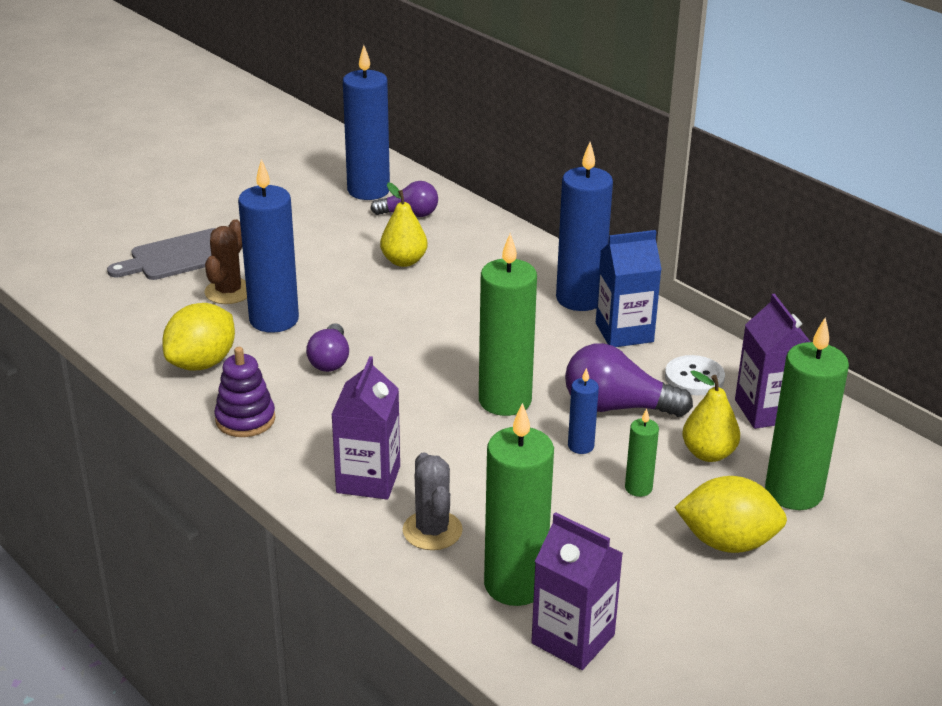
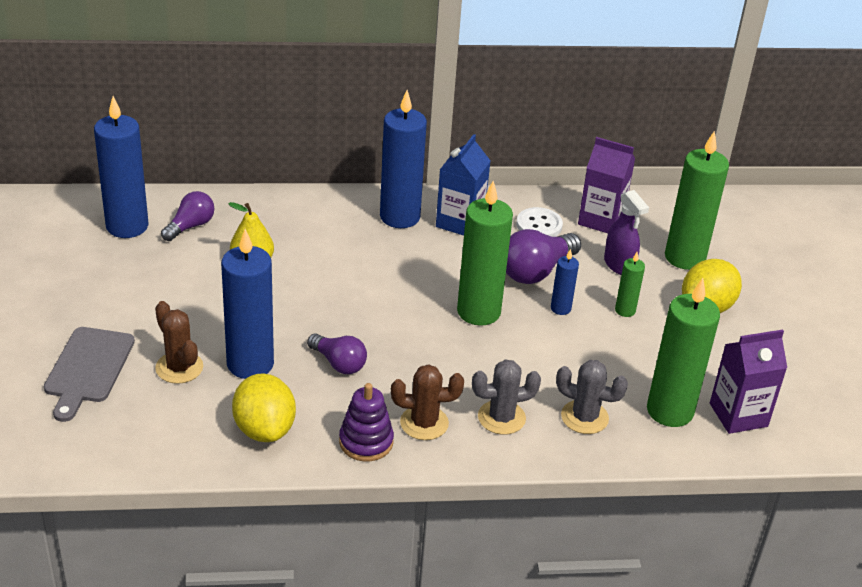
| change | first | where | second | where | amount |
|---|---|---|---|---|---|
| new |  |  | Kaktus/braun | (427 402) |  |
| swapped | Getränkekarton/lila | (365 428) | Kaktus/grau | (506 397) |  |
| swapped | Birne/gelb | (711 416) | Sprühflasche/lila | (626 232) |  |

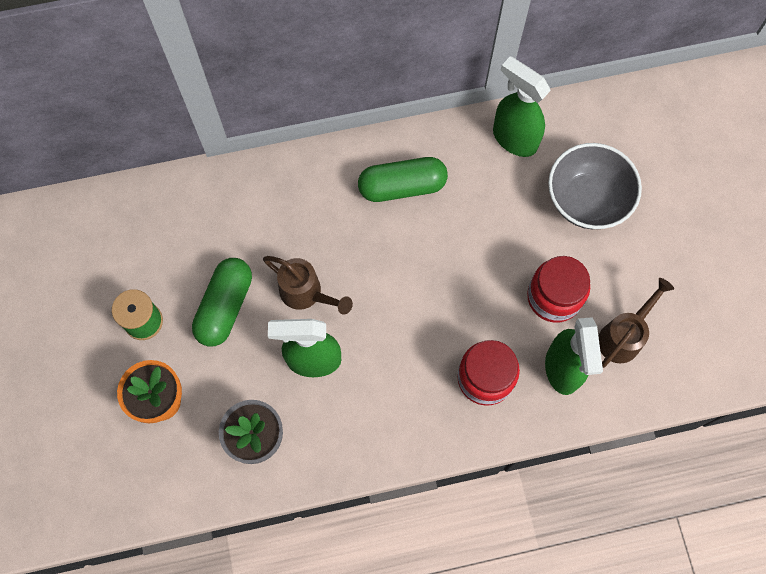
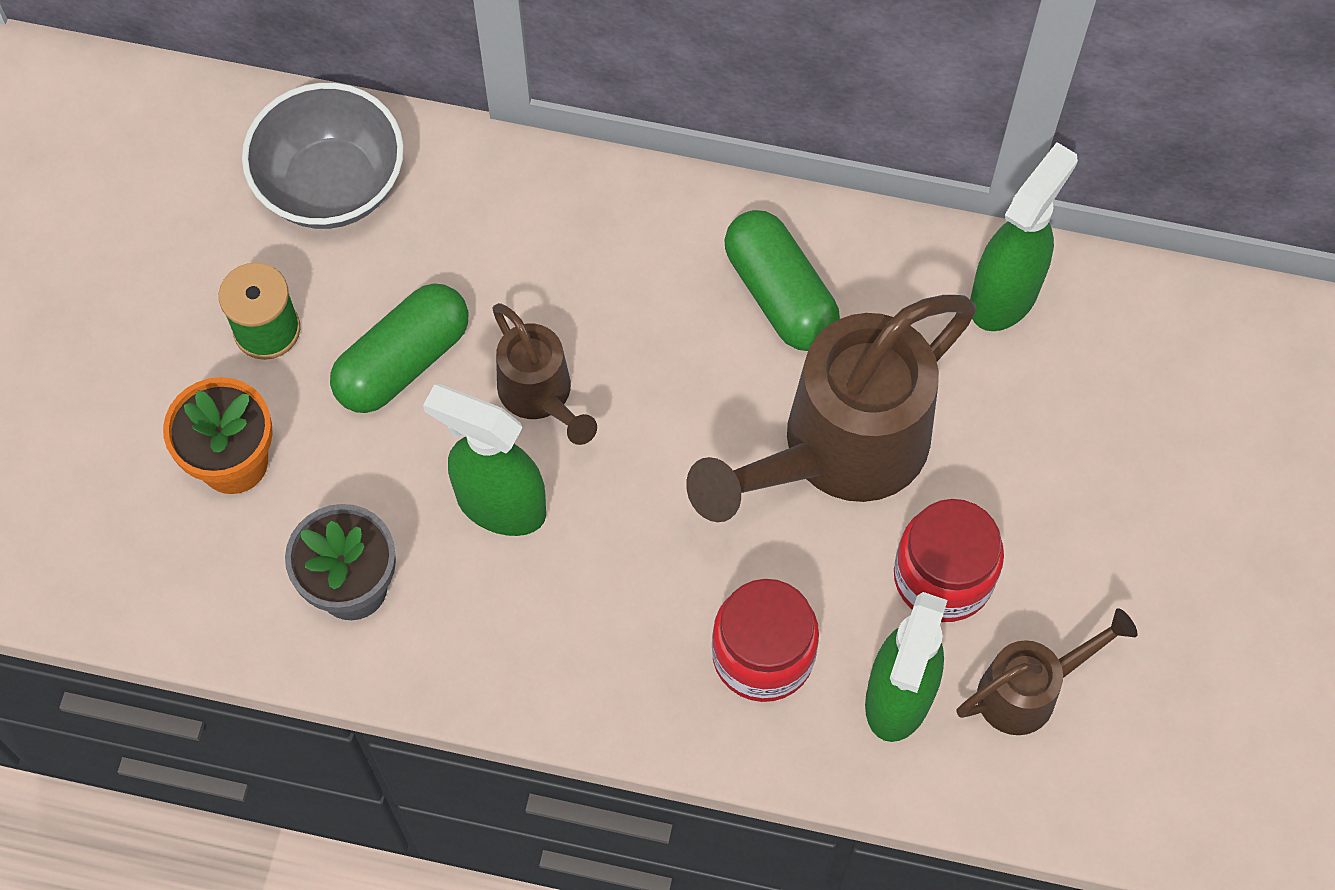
| change | first | where | second | where | amount |
|---|---|---|---|---|---|
| shifted | Schüssel/grau | (595 186) |  | (323 156) |  |
| new |  |  | Gießkanne/braun | (831 408) |  |
| rotated | Kapsel/grün | (403 179) |  | (782 280) | 45 degrees clockwise |
| rotated | Sprühflasche/grün | (522 106) |  | (1024 236) | 60 degrees clockwise |

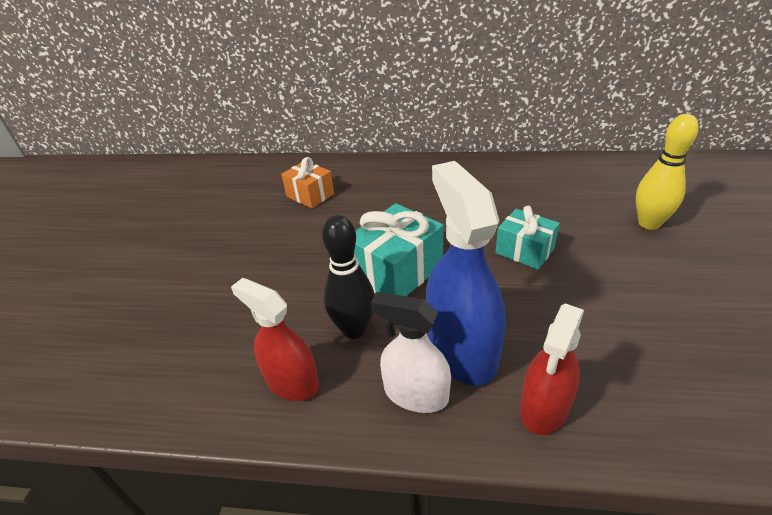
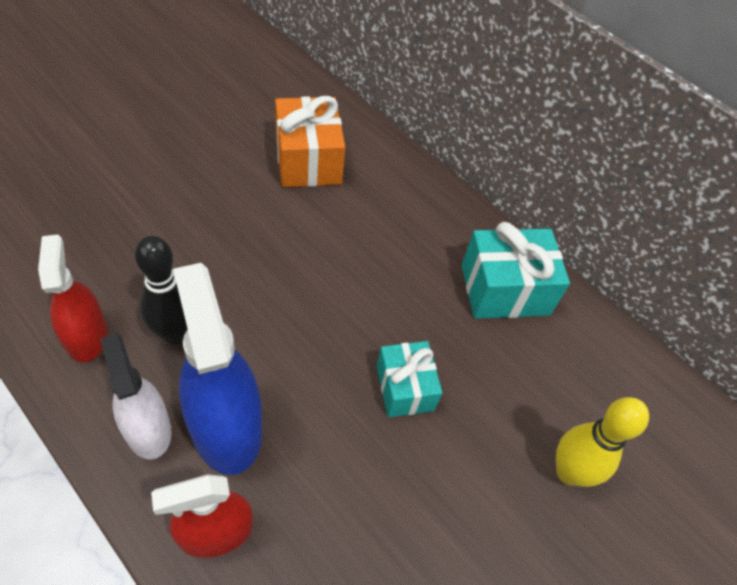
| change | first | where | second | where | amount |
|---|---|---|---|---|---|
| rotated | Sprühflasche/blau | (465 273) |  | (217 369) | 45 degrees counterclockwise |
| scaled | Geschenk/orange | (307 182) |  | (310 141) | x1.54 |
| shifted | Geschenk/türkis | (399 249) |  | (516 270) |  |

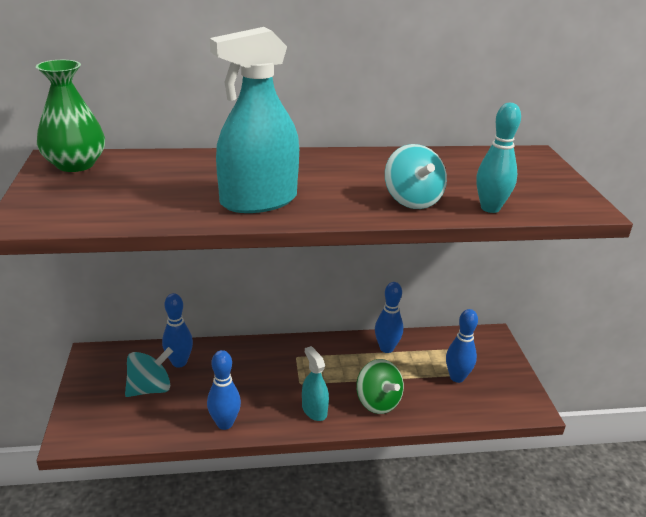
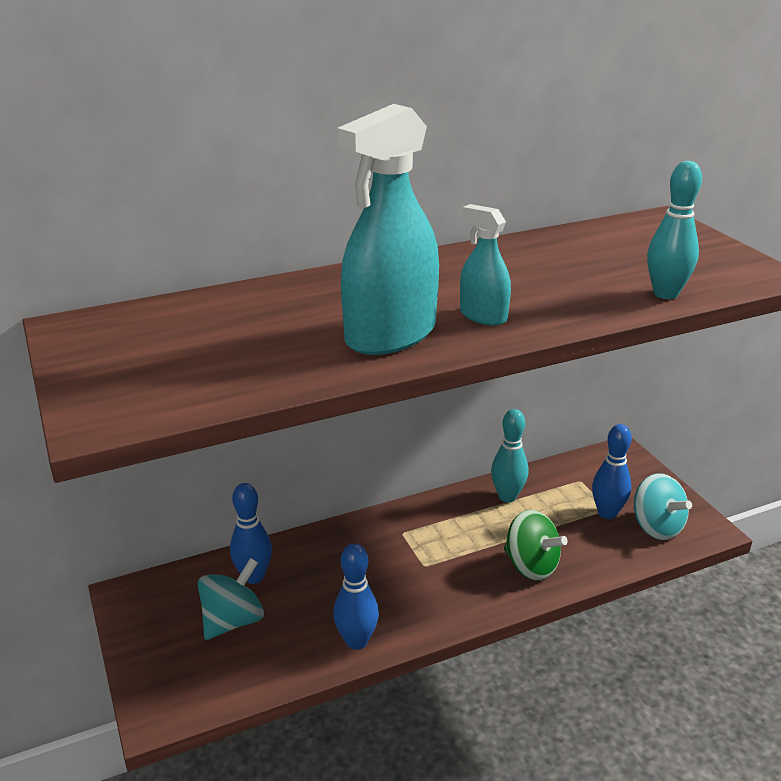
| change | first | where | second | where | amount |
|---|---|---|---|---|---|
| shifted | Sprühflasche/türkis | (315 383) |  | (485 265) |  |
| repainted | Bowlingkegel/blau | (389 317) | Bowlingkegel/türkis | (509 455) |  |
| shifted | Kreisel/türkis | (416 176) |  | (663 506) |  |
| gone | Vase/grün | (70 116) |  |  |  |

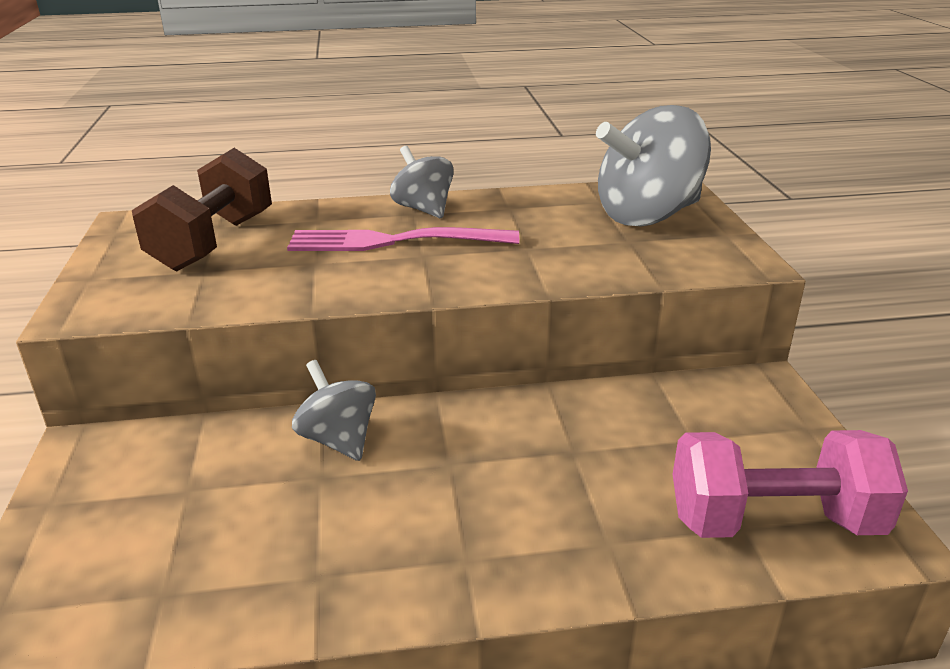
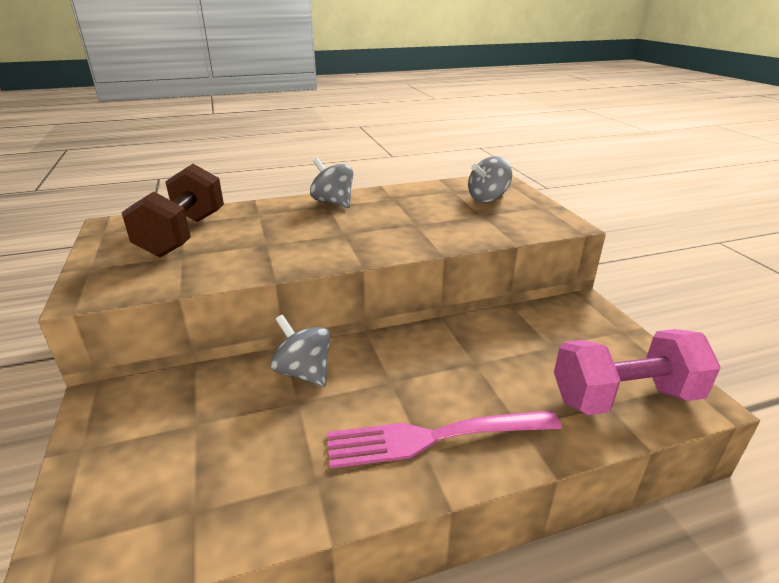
| change | first | where | second | where | amount |
|---|---|---|---|---|---|
| shifted | Gabel/rosa | (403 239) |  | (444 439) |  |
| scaled | Kreisel/grau | (653 166) |  | (490 179) | x0.56 |

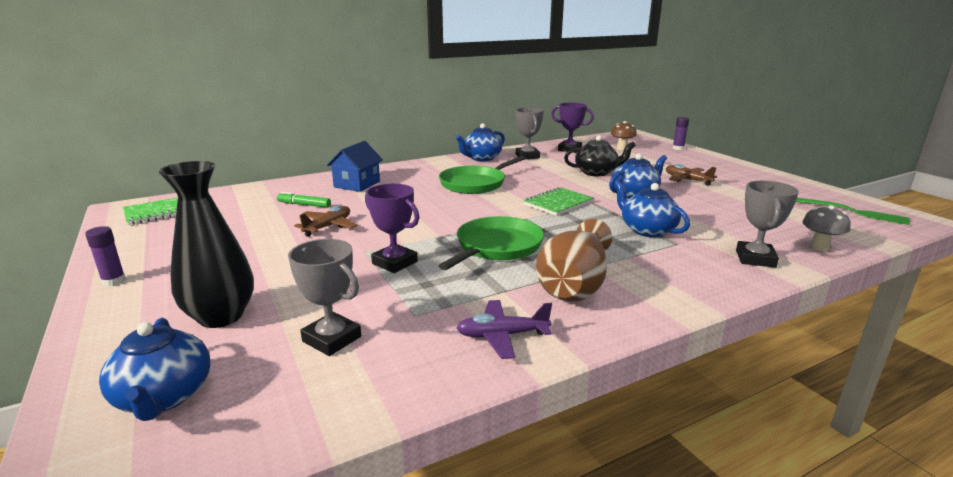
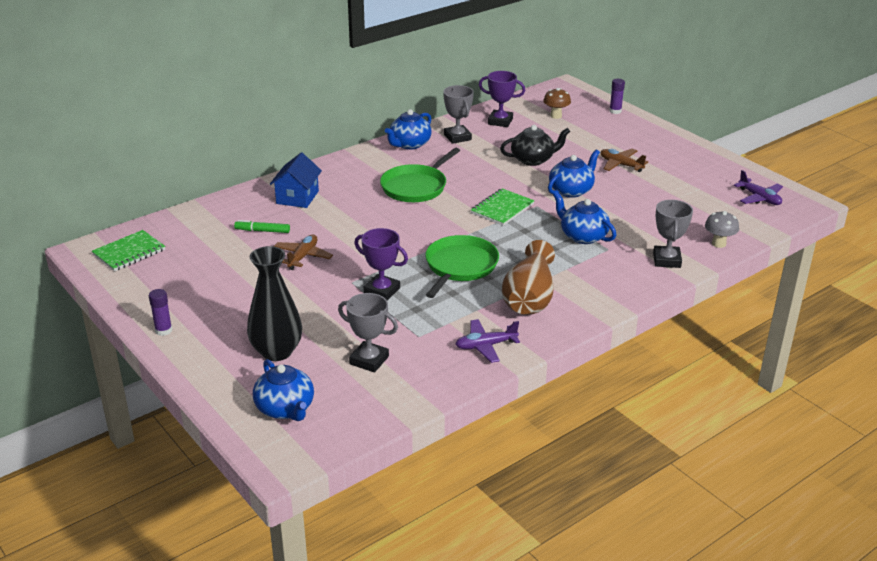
| change | first | where | second | where | amount |
|---|---|---|---|---|---|
| swapped | Gabel/grün | (853 211) | Flugzeug/lila | (758 187) |  |

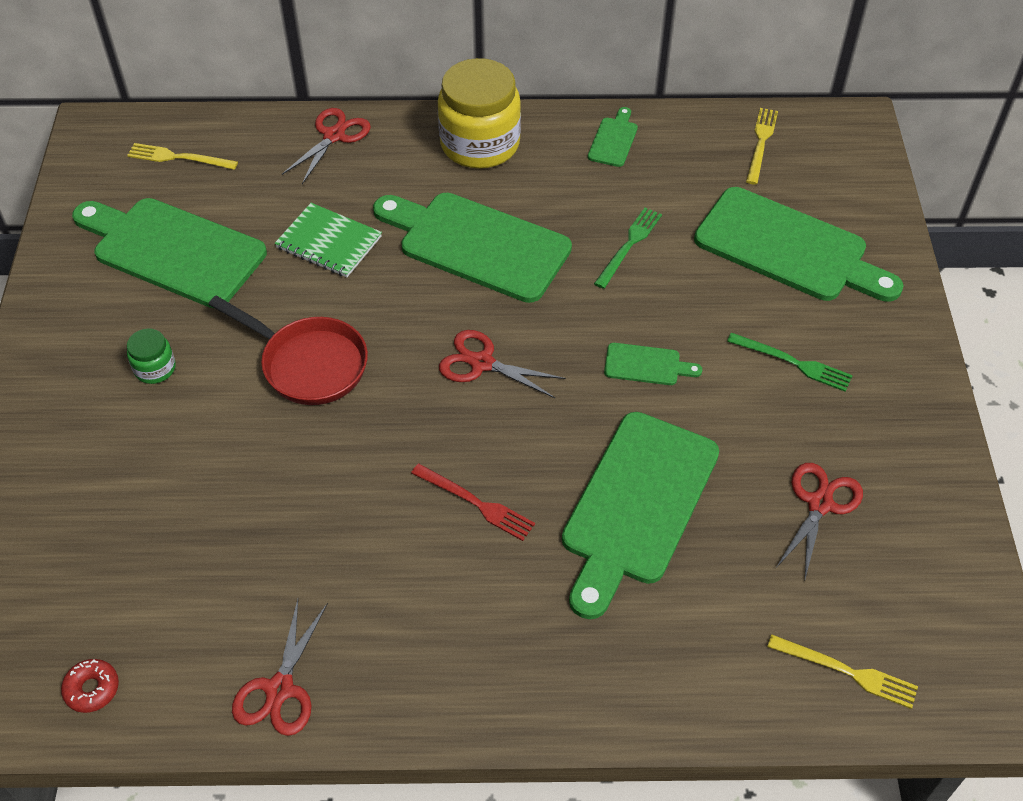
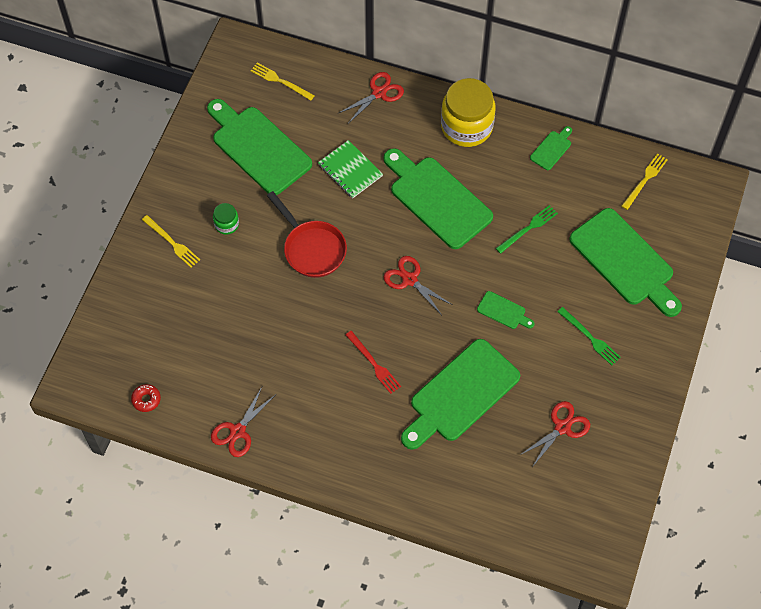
| change | first | where | second | where | amount |
|---|---|---|---|---|---|
| shifted | Gabel/gelb | (842 672) |  | (171 241) |  |

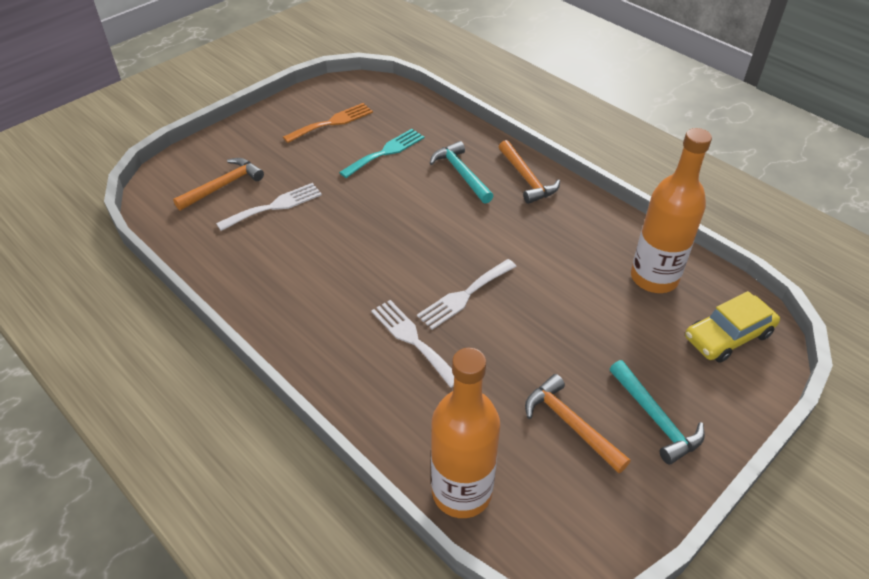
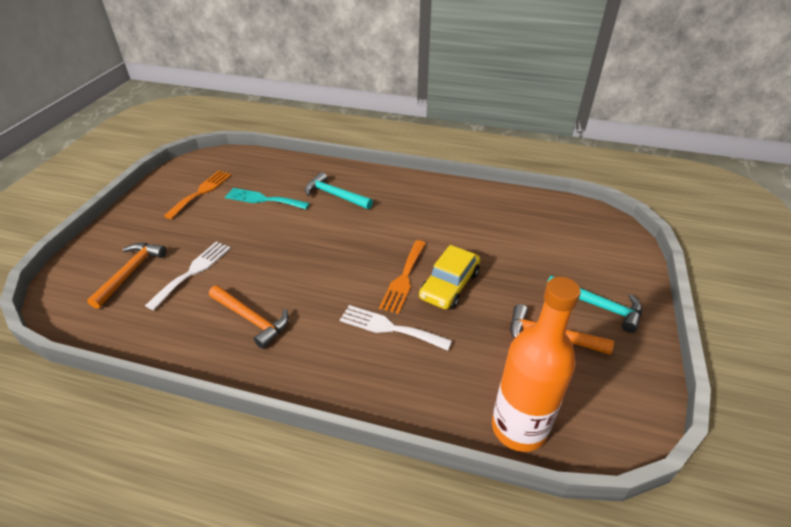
| change | first | where | second | where | amount |
|---|---|---|---|---|---|
| shifted | Hammer/orange | (529 172) |  | (249 317) |  |
| rotated | Gabel/türkis | (382 153) |  | (267 198) | 90 degrees counterclockwise |
| repainted | Gabel/weiß | (467 294) | Gabel/orange | (402 277) |  |
| shifted | Auto/gelb | (732 327) |  | (449 277) |  |
| gone | Flasche/orange | (671 210) |  |  |  |

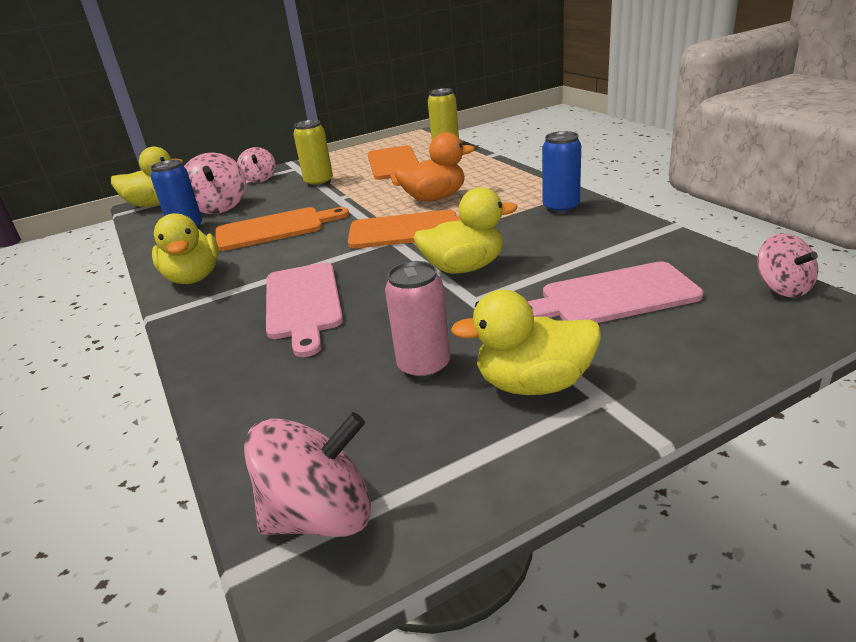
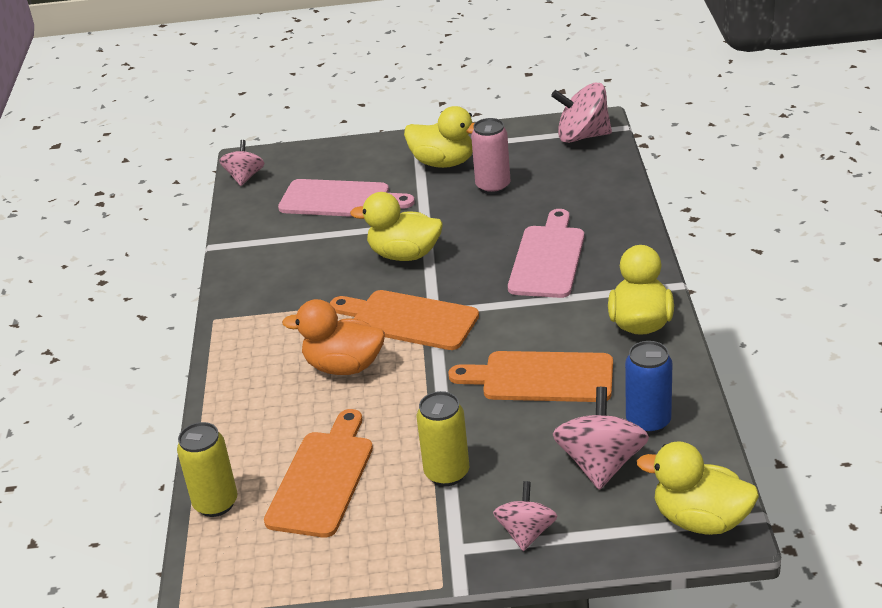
| change | first | where | second | where | amount |
|---|---|---|---|---|---|
| gone | Dose/blau | (561 172) |  |  |  |

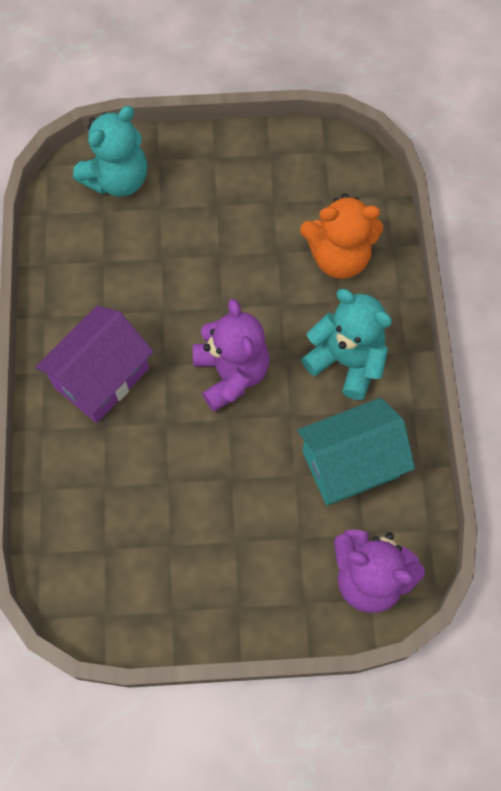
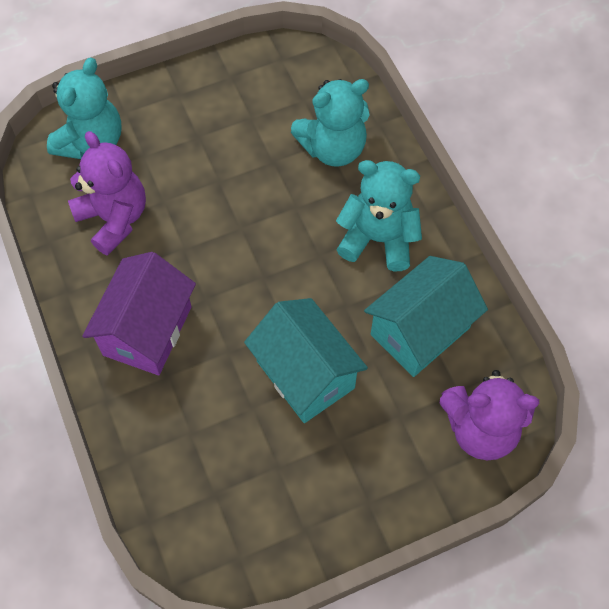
| change | first | where | second | where | amount |
|---|---|---|---|---|---|
| shifted | Teddybär/lila | (231 355) |  | (107 193) |  |
| new |  |  | Haus/türkis | (306 360) |  |
| repainted | Teddybär/orange | (341 236) | Teddybär/türkis | (330 123) |  |

